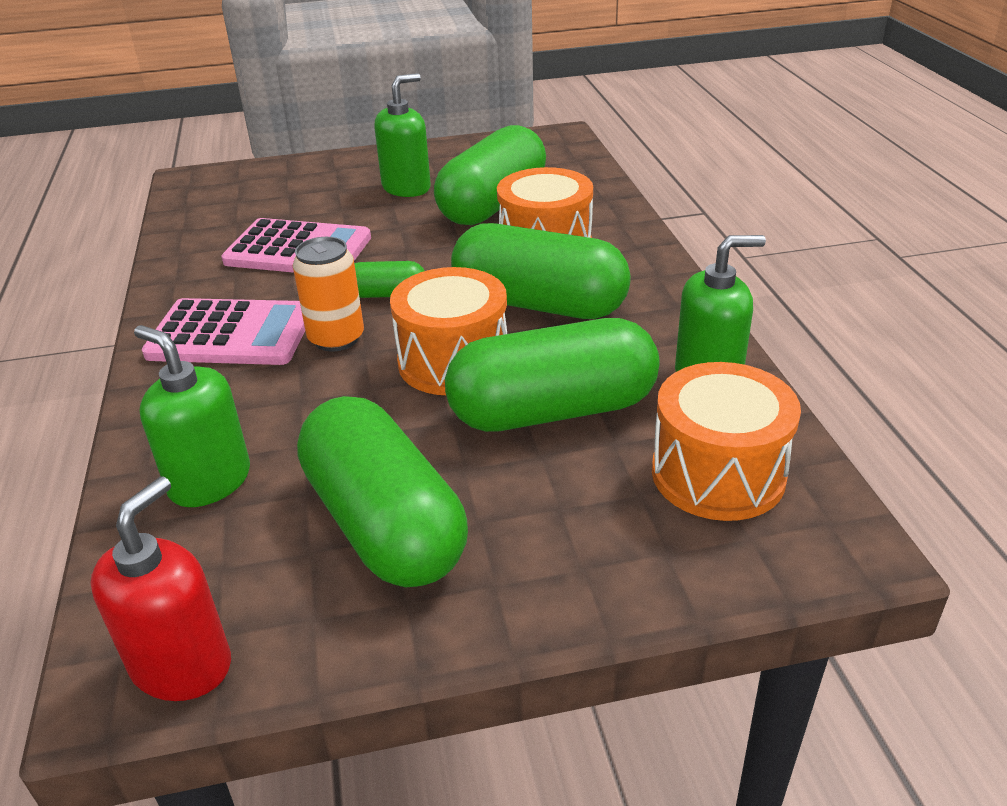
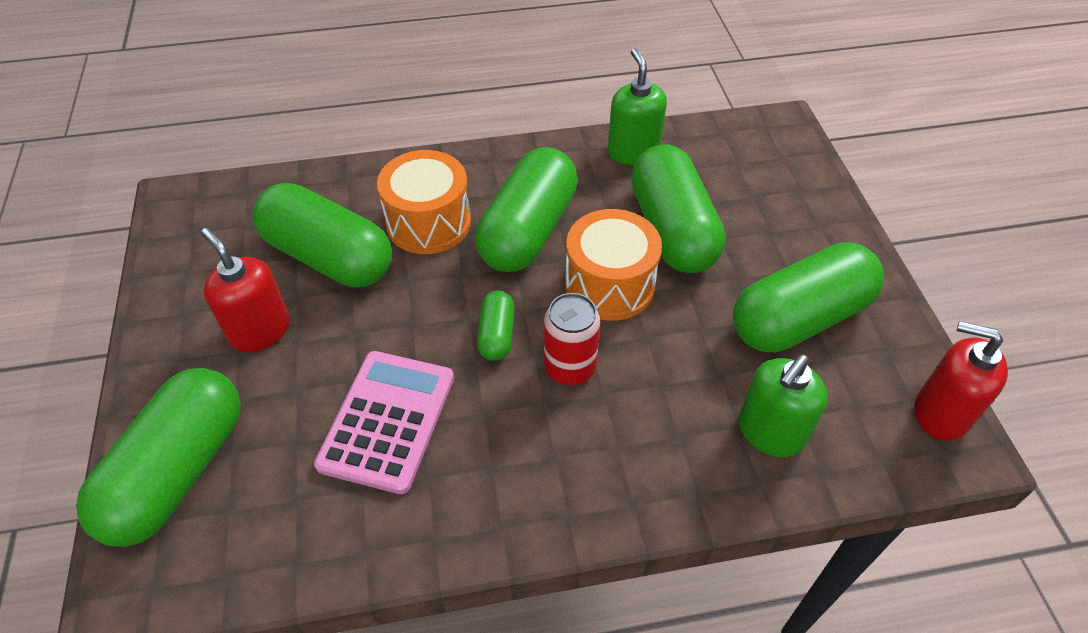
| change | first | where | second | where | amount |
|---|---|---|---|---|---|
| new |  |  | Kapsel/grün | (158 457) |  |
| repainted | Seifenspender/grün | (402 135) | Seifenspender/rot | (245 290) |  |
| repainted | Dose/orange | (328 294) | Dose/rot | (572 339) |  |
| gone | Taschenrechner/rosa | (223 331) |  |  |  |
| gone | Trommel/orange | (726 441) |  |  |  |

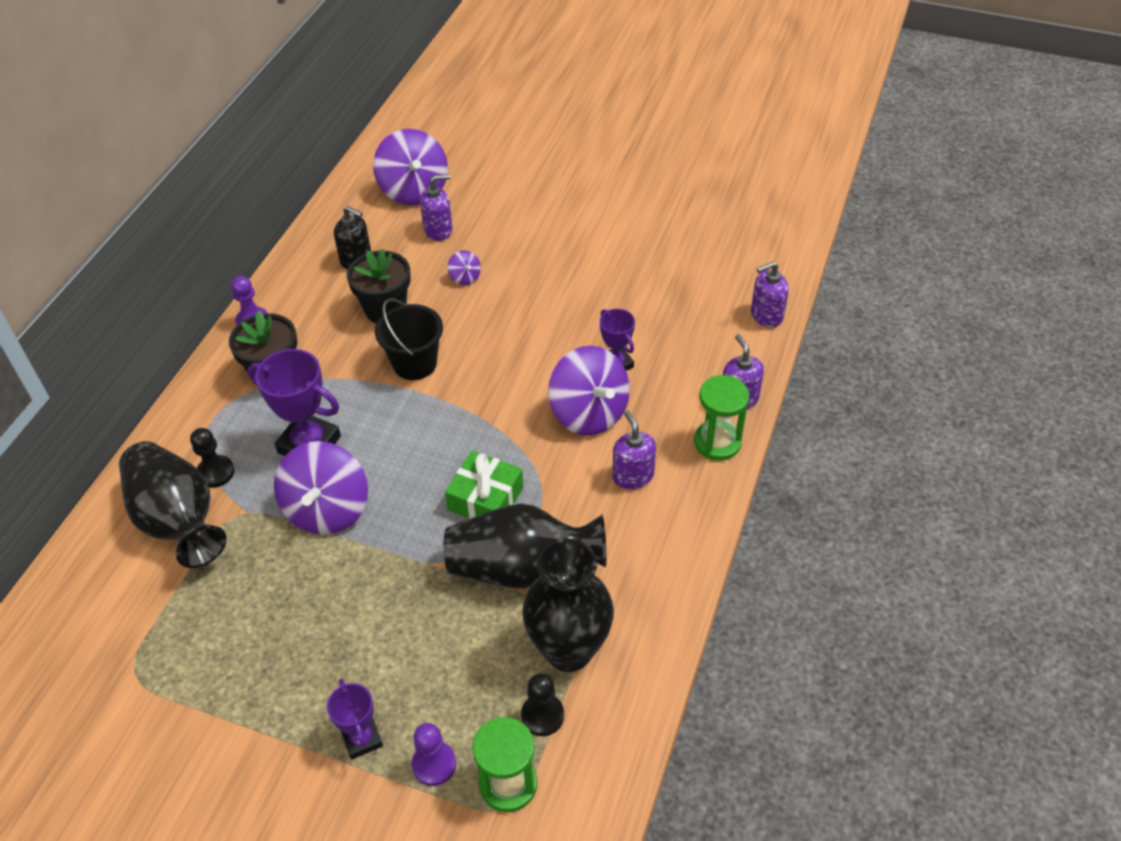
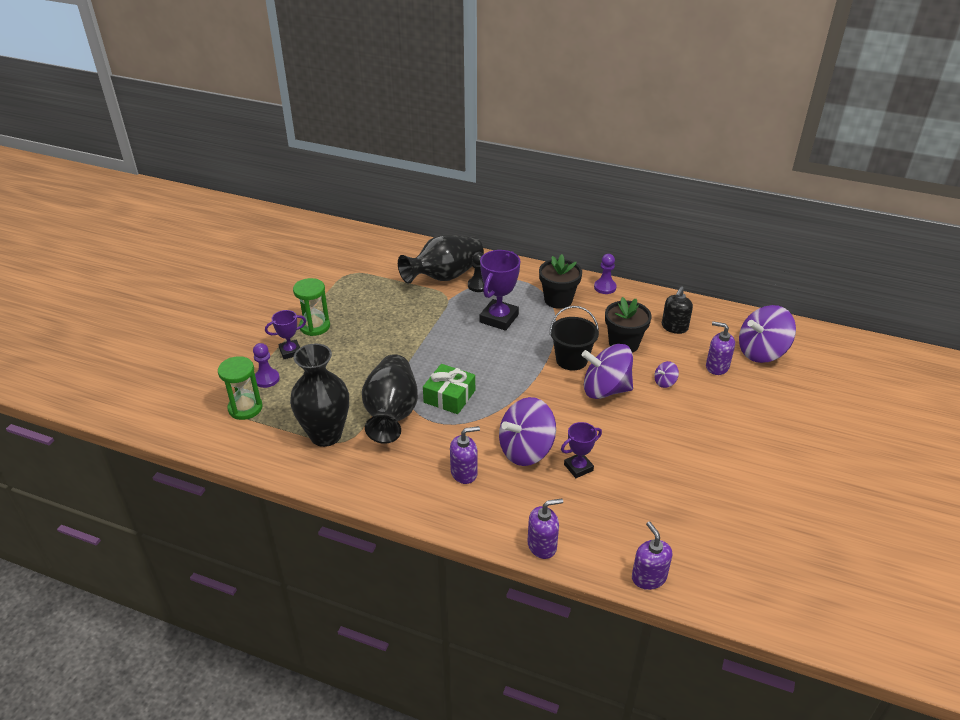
| change | first | where | second | where | amount |
|---|---|---|---|---|---|
| shifted | Sanduhr/grün | (721 418) |  | (311 307) |  |
| shifted | Kreisel/lila | (321 488) |  | (607 371) |  |
| rotated | Seifenspender/lila | (436 207) |  | (720 348) | 135 degrees clockwise |
| gone | Bauer/schwarz | (542 704) |  |  |  |

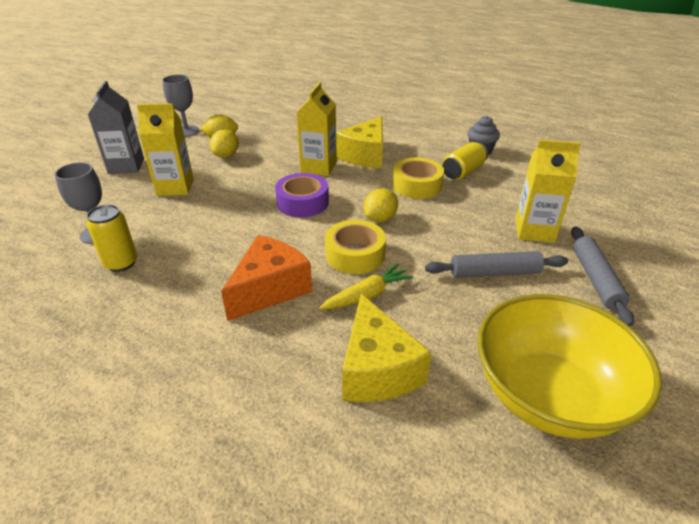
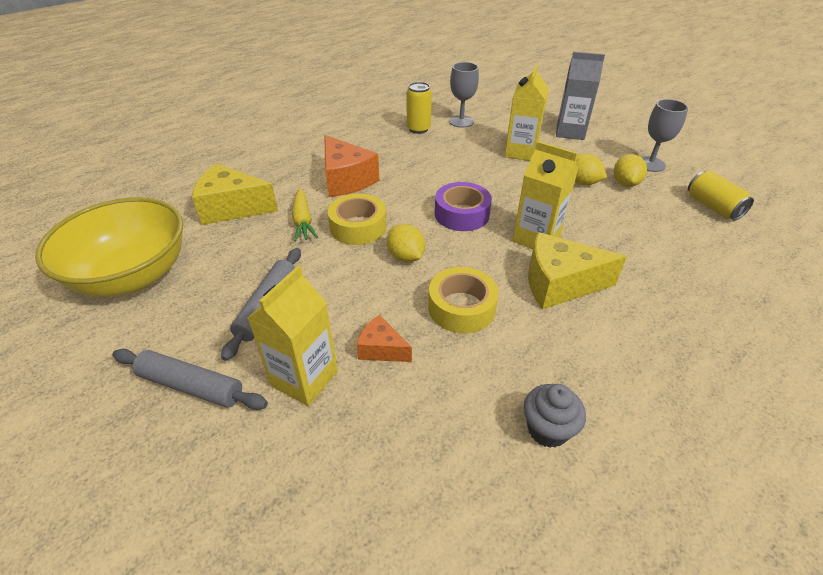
| change | first | where | second | where | amount |
|---|---|---|---|---|---|
| new |  |  | Käse/orange | (384 338) |  |
| rotated | Käse/gelb | (359 142) |  | (577 271) | 45 degrees counterclockwise |
| shifted | Dose/gelb | (465 161) |  | (721 196) |  |

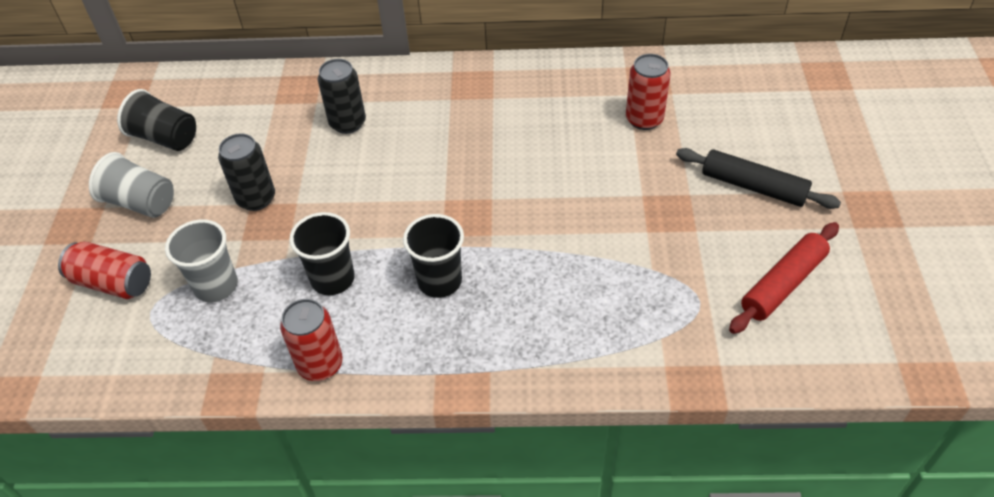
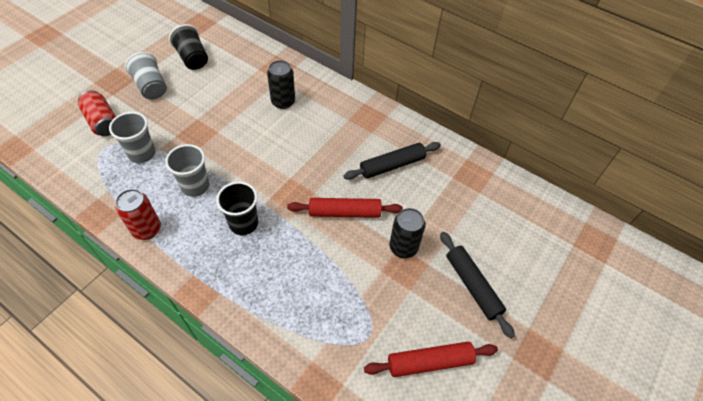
| change | first | where | second | where | amount |
|---|---|---|---|---|---|
| repainted | Becher/schwarz | (322 253) | Becher/grau | (187 170) |  |
| new |  |  | Nudelholz/rot | (345 208) |  |
| new |  |  | Nudelholz/schwarz | (392 161) |  |
| shifted | Dose/schwarz | (246 172) |  | (407 233) |  |
| gone | Dose/rot | (648 92) |  |  |  |

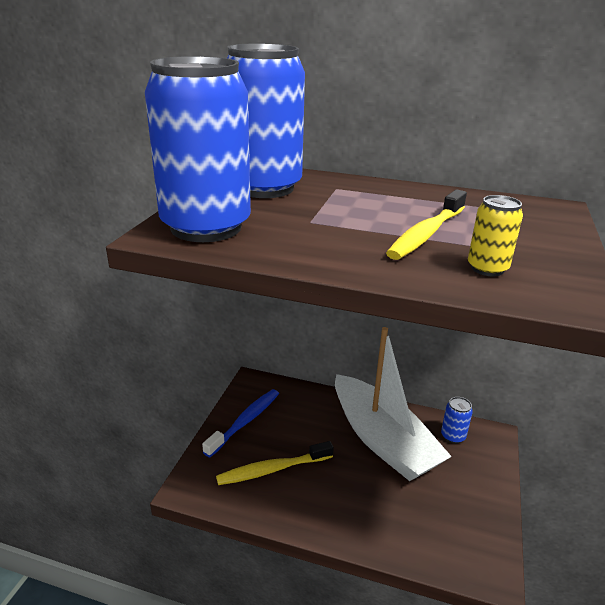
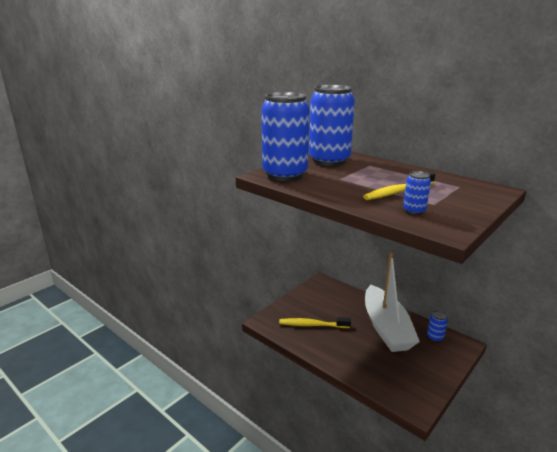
| change | first | where | second | where | amount |
|---|---|---|---|---|---|
| repainted | Dose/gelb | (495 235) | Dose/blau | (417 193) |  |
| gone | Zahnbürste/blau | (240 423) |  |  |  |

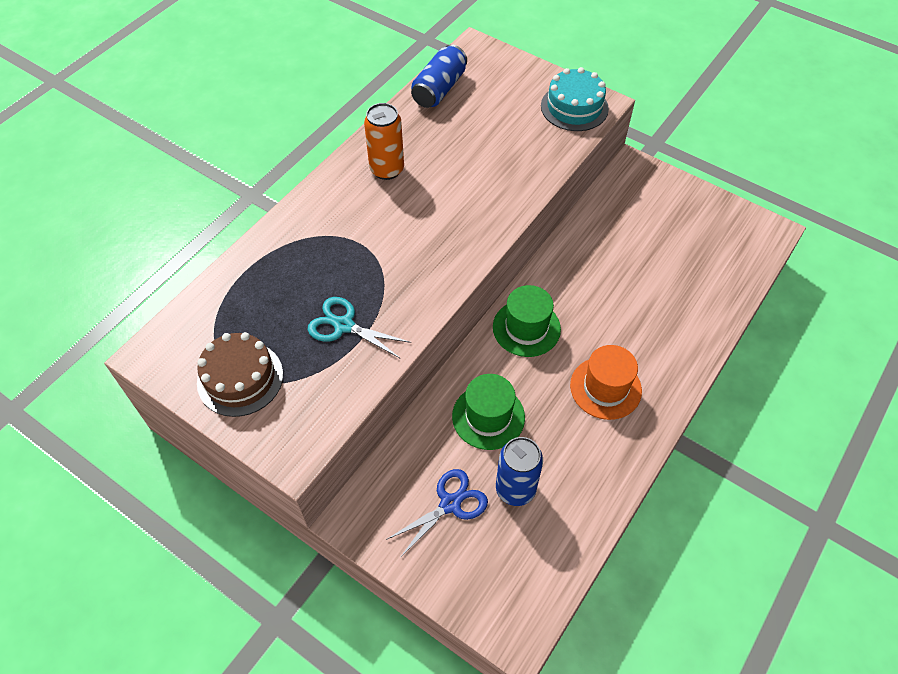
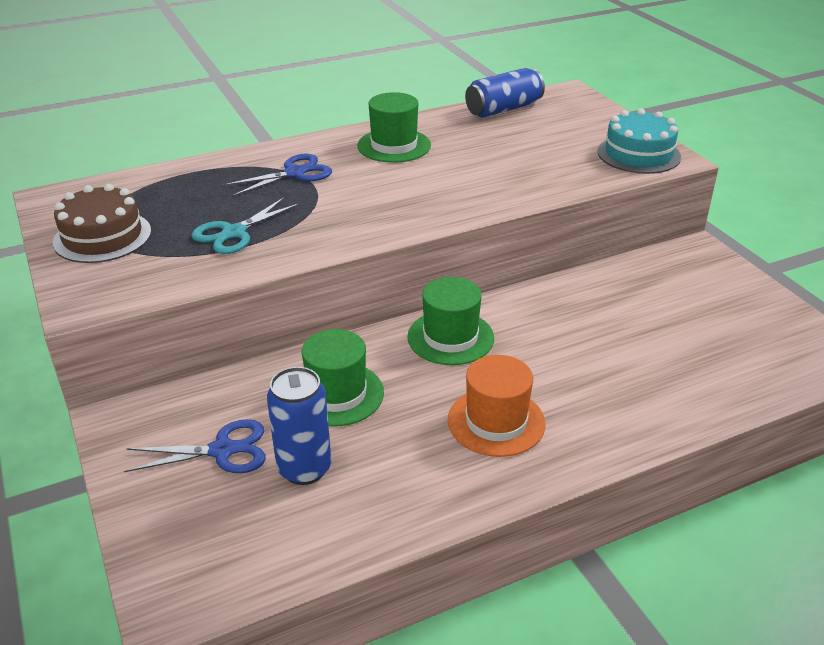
| change | first | where | second | where | amount |
|---|---|---|---|---|---|
| rotated | Schere/türkis | (359 328) |  | (246 225) | 105 degrees counterclockwise |
| new |  |  | Schere/blau | (277 175) |  |
| swapped | Dose/orange | (384 141) | Hut/grün | (394 127) |  |

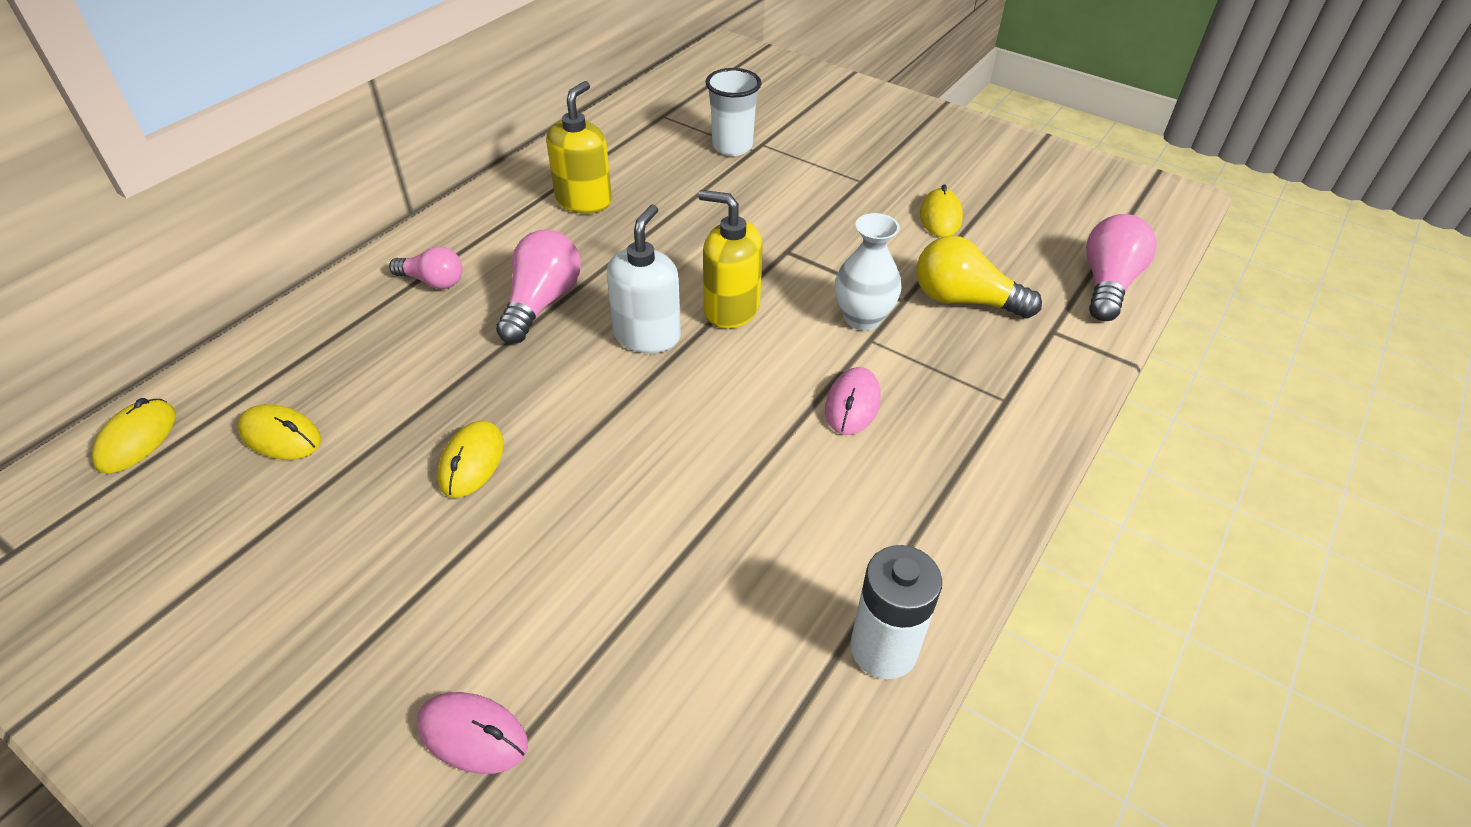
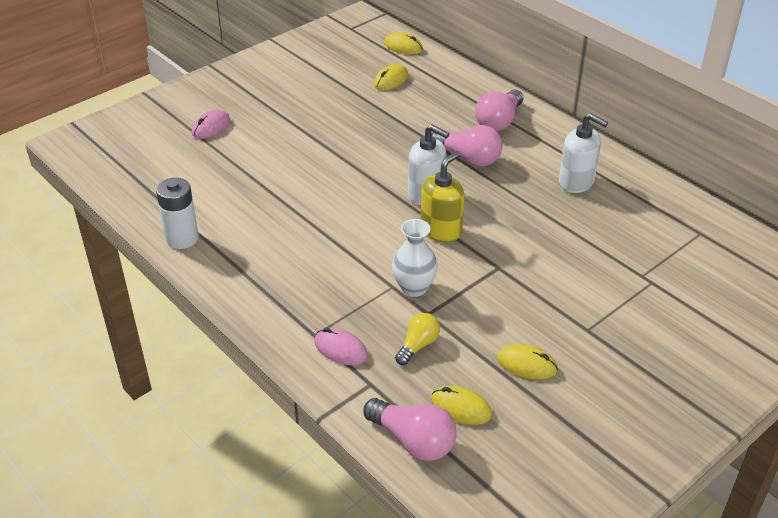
| change | first | where | second | where | amount |
|---|---|---|---|---|---|
| shifted | Computermaus/rosa | (853 401) |  | (341 346) |  |
| scaled | Glühbirne/gelb | (979 277) |  | (417 339) | x0.64 |
| shifted | Computermaus/gelb | (470 459) |  | (461 405) |  |
| scaled | Glühbirne/rosa | (426 267) |  | (499 110) | x1.57 |
| repainted | Seifenspender/gelb | (579 147) | Seifenspender/weiß | (583 153) |  |
| gone | Becher/weiß | (733 112) |  |  |  |

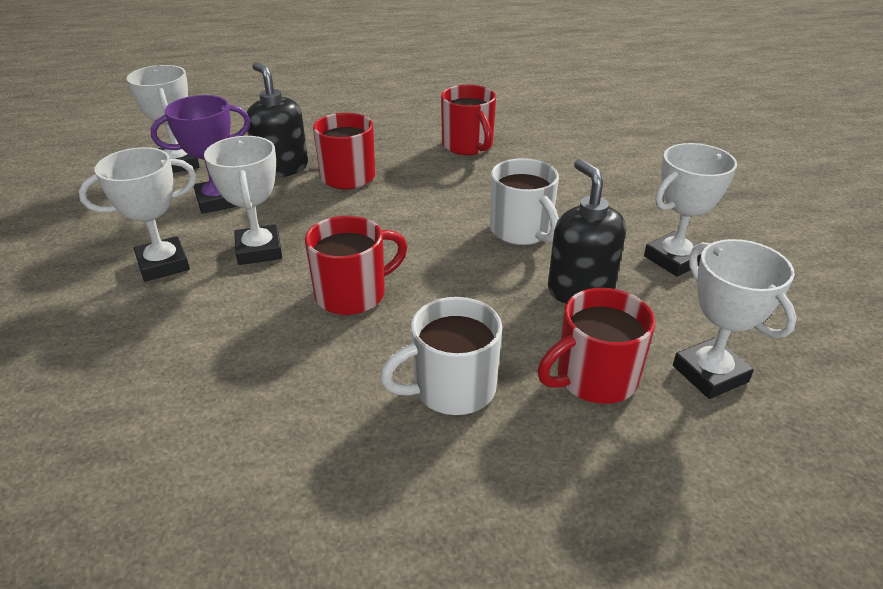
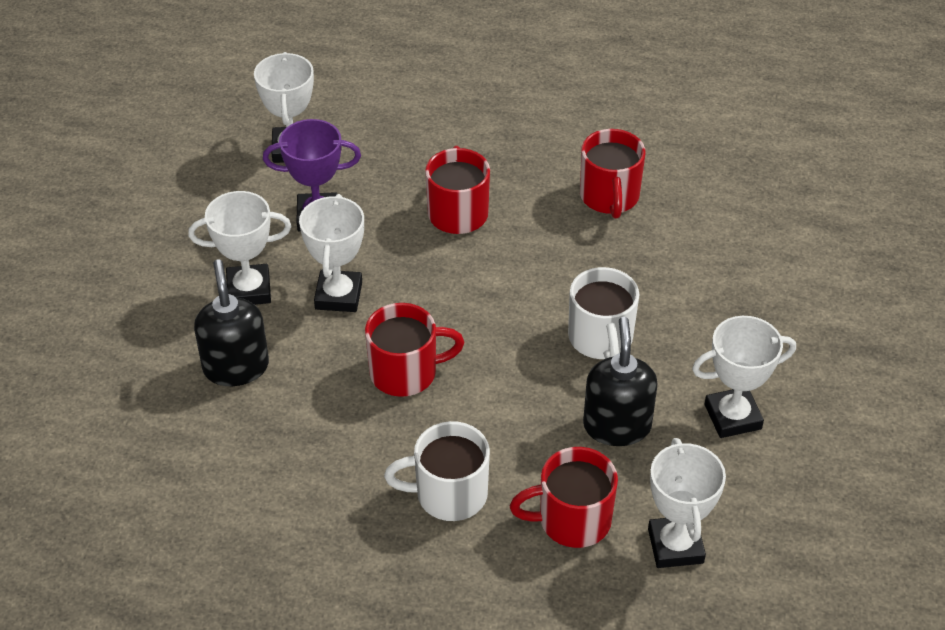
| change | first | where | second | where | amount |
|---|---|---|---|---|---|
| shifted | Seifenspender/schwarz | (277 120) |  | (231 322) |  |

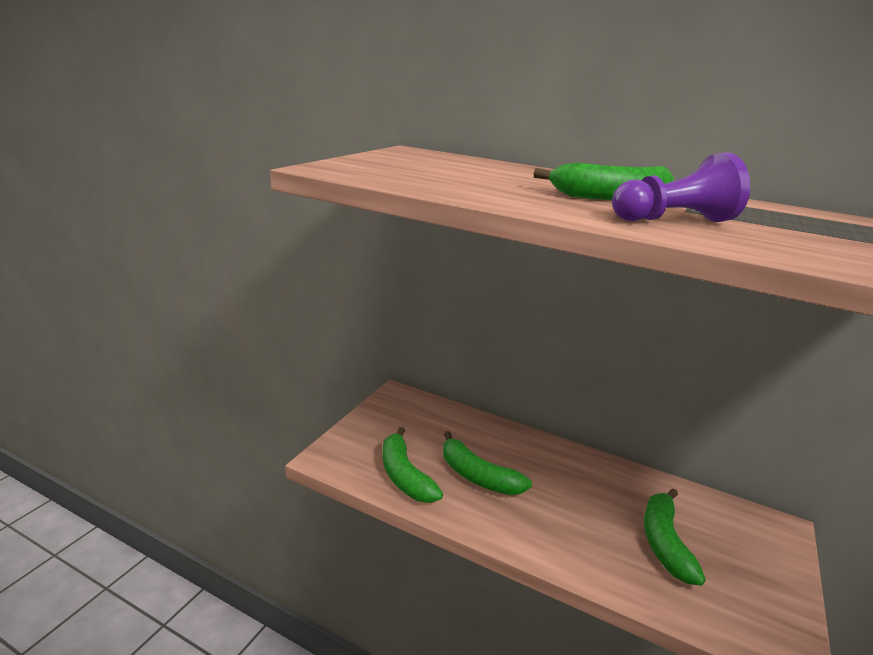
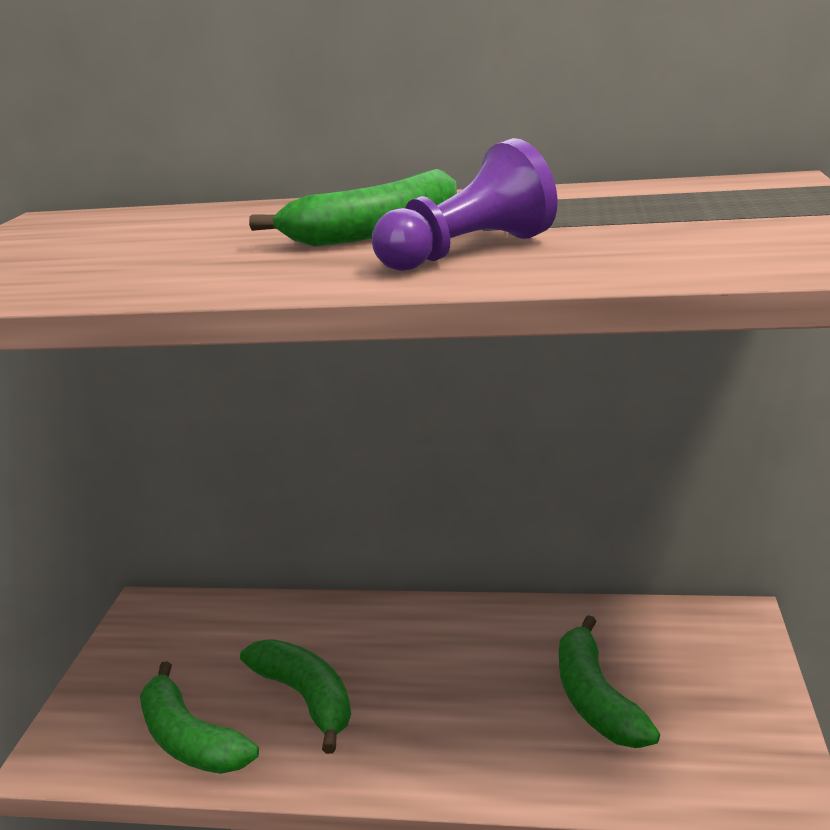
| change | first | where | second | where | amount |
|---|---|---|---|---|---|
| rotated | Banane/grün | (487 463) |  | (295 696) | 150 degrees counterclockwise |

